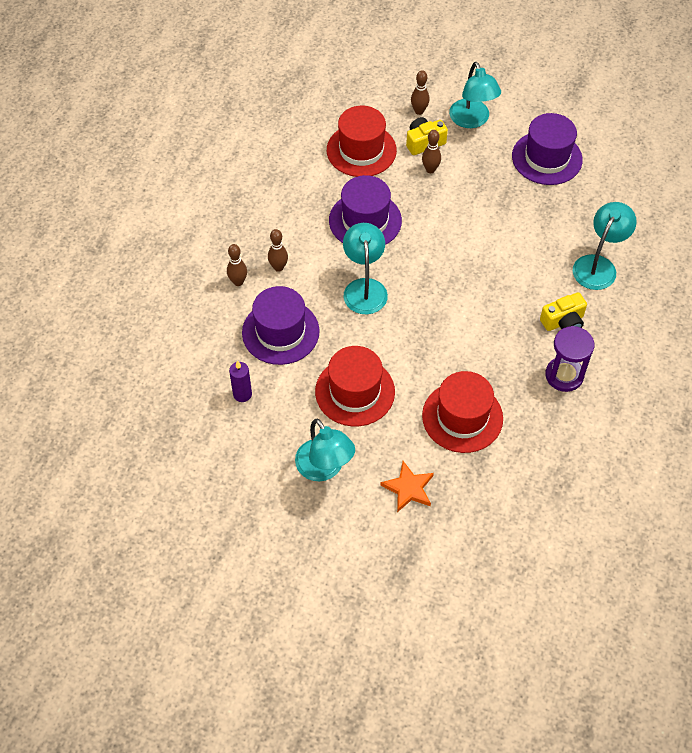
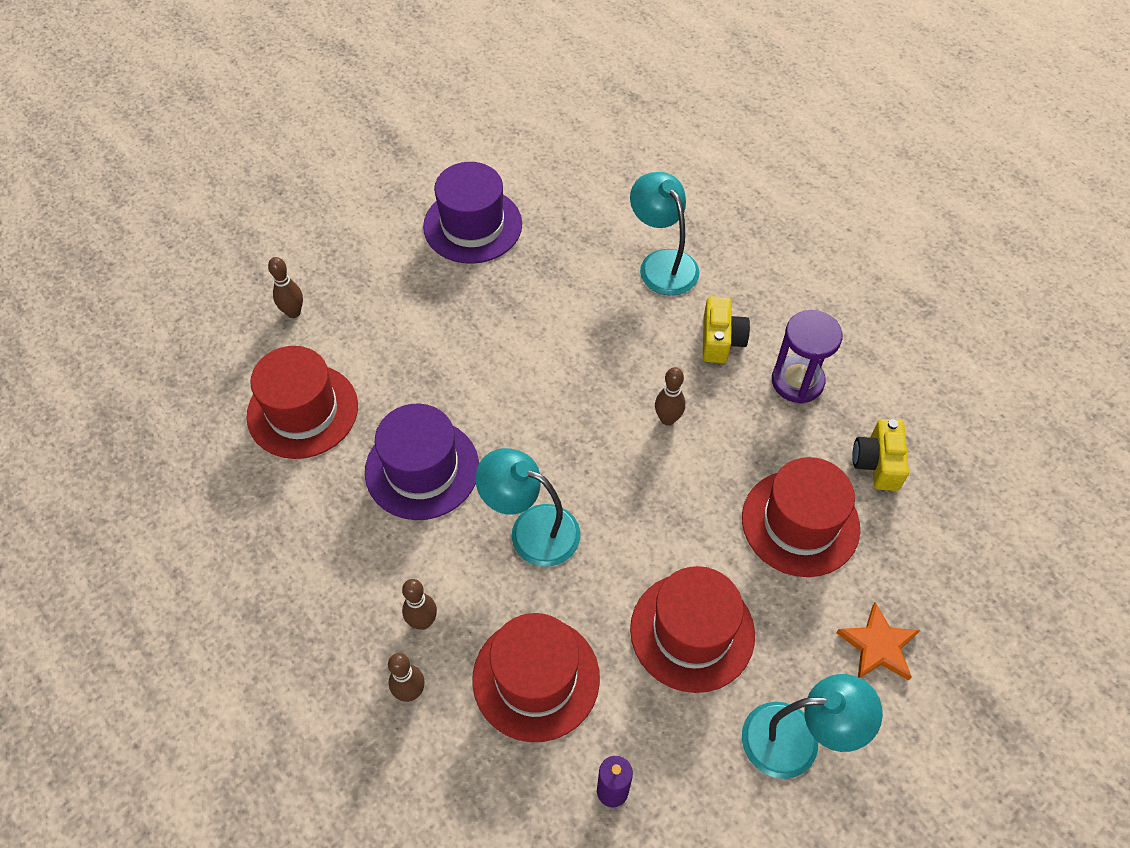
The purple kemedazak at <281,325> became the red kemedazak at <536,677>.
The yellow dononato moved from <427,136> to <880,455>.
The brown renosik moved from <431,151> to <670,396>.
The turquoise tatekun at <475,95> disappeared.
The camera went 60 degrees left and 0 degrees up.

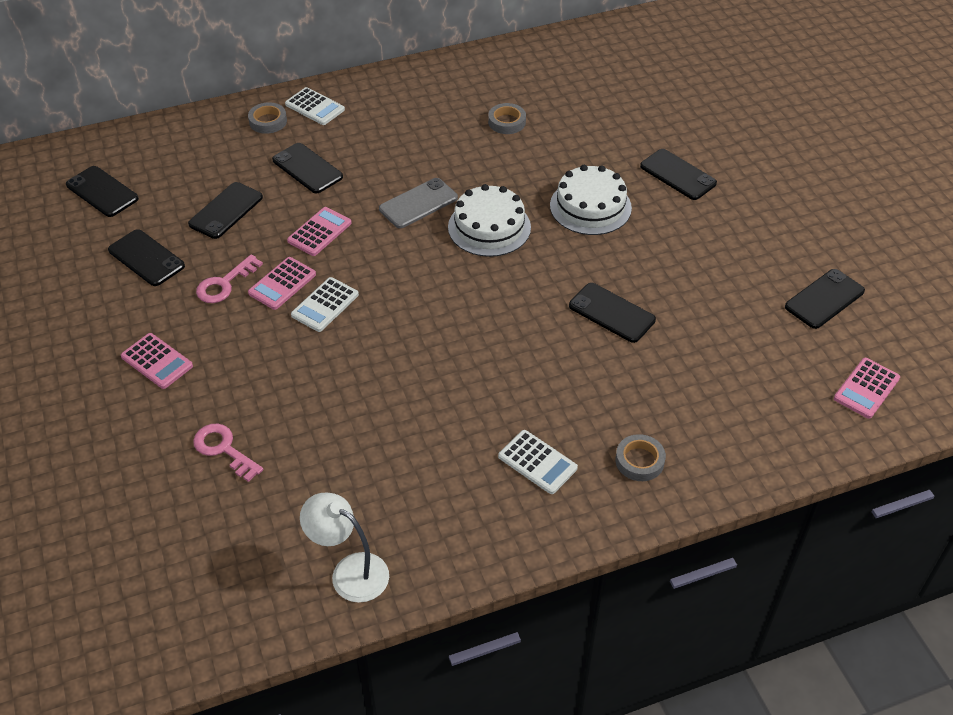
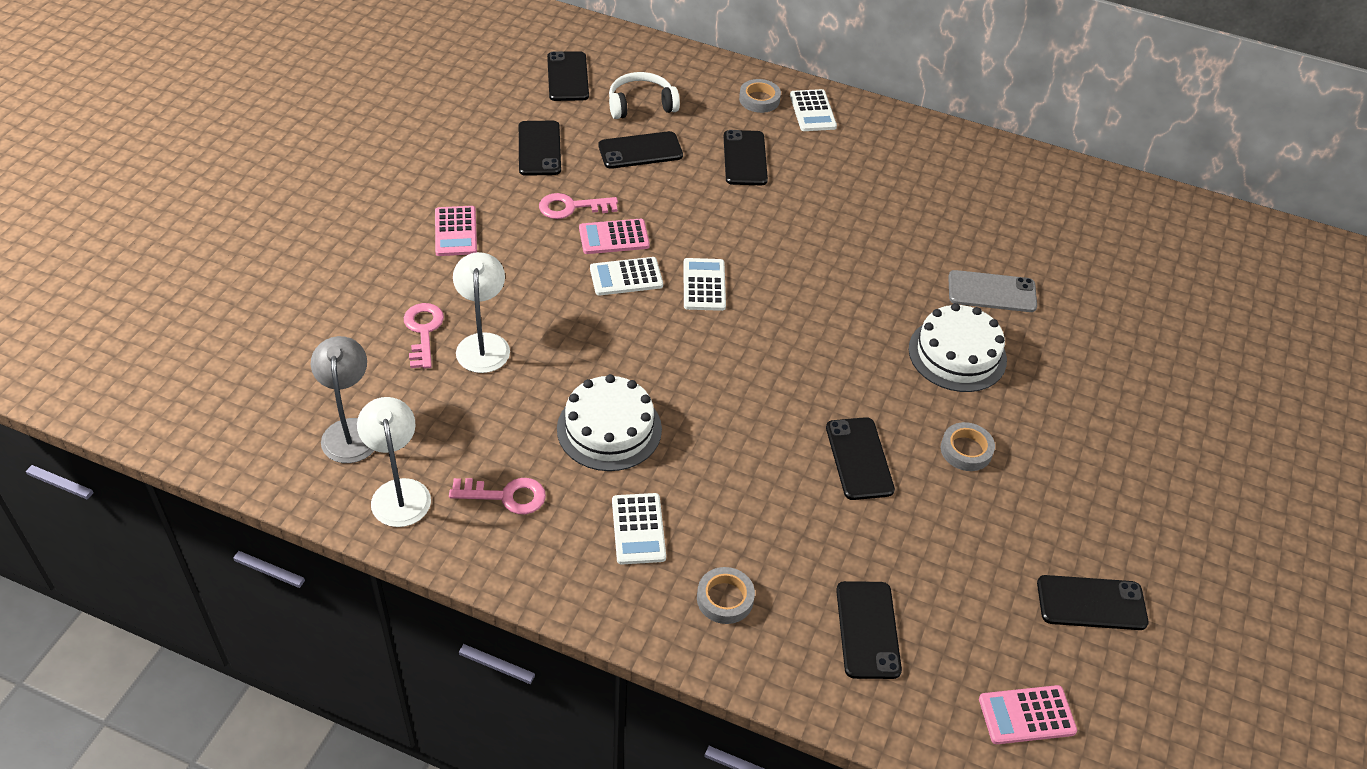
The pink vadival at <319,231> disappeared.
The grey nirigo moved from <418,203> to <992,291>.
The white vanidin moved from <489,220> to <609,422>.
The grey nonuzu moved from <507,118> to <968,446>.
The black nirigo moved from <678,174> to <869,630>.
The grey tatekun at <342,399> appeared.
The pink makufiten at <497,496> appeared.
The white tatekun at <481,312> appeared.
The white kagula at <644,95> appeared.
The white vadival at <704,284> appeared.
The camera went 40 degrees right and 0 degrees up.

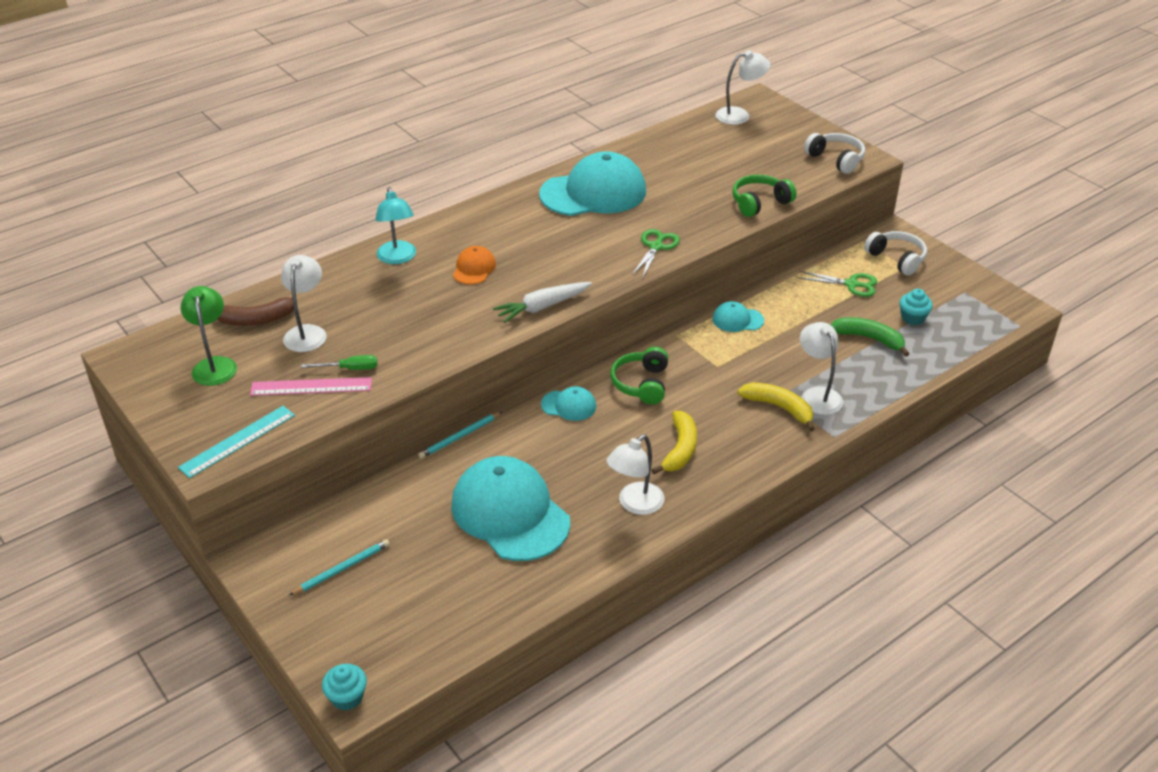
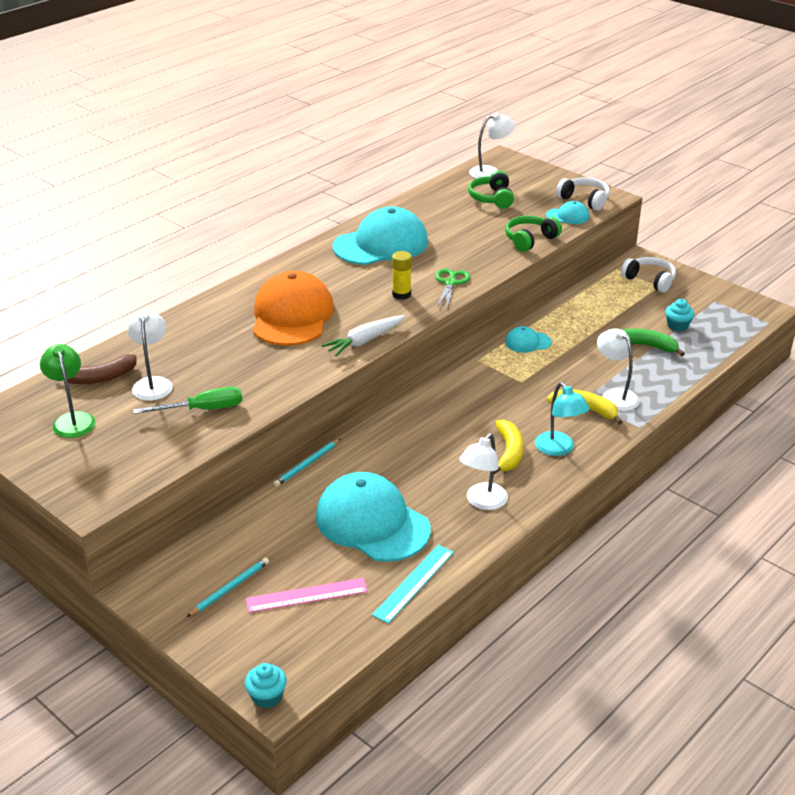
The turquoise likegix moved from <236,442> to <413,584>.
The pink likegix moved from <311,386> to <307,595>.
The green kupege at <339,362> changed to 1.53 times the size.
The turquoise tatekun moved from <395,225> to <562,419>.
The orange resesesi at <474,265> changed to 2.19 times the size.
The turquoise resesesi moved from <568,403> to <567,212>.
The green kagula moved from <639,376> to <491,190>.
The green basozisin at <838,284> disappeared.
The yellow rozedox at <402,275> appeared.
The camera went 10 degrees left and 5 degrees down.

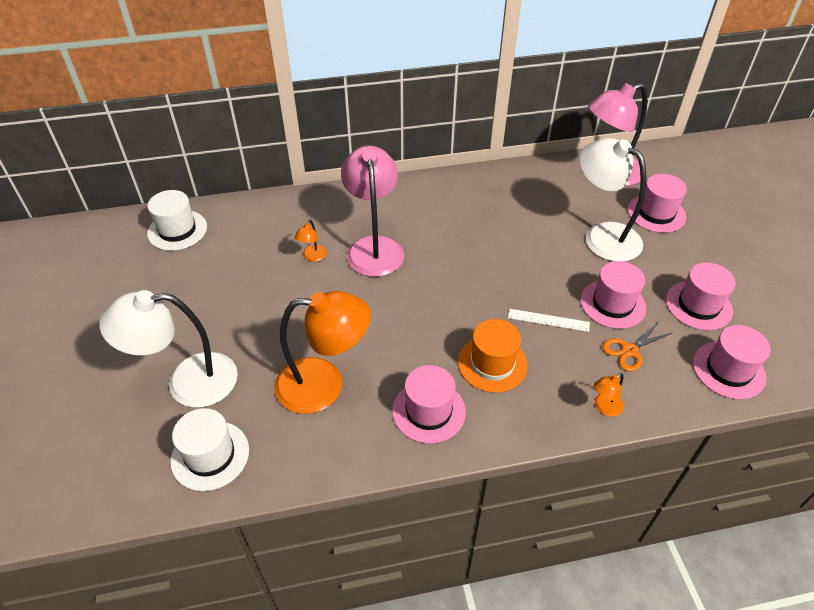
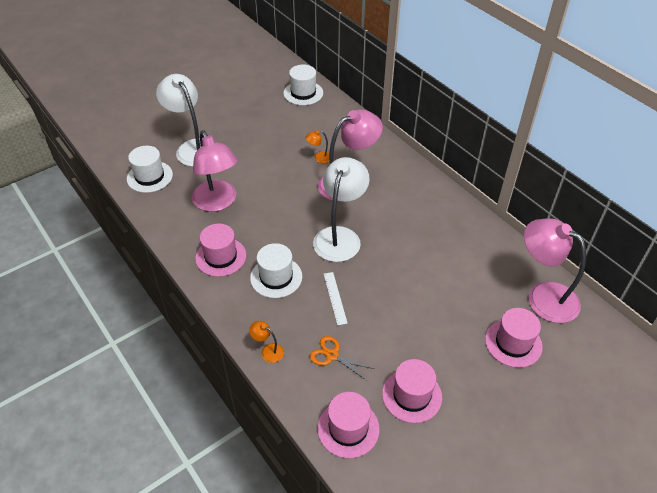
The orange tatekun at <322,352> became the pink tatekun at <215,171>.
The orange kemedazak at <493,356> became the white kemedazak at <276,270>.
The white tatekun moved from <612,199> to <341,209>.
The pink kemedazak at <613,295> disappeared.
The camera went 65 degrees right and 0 degrees up.

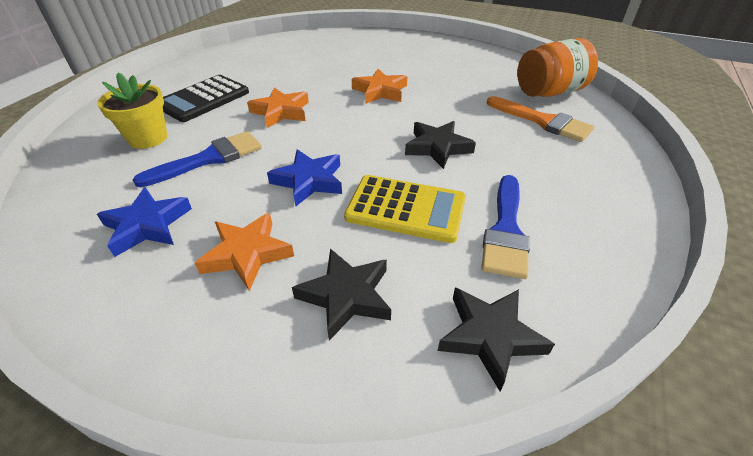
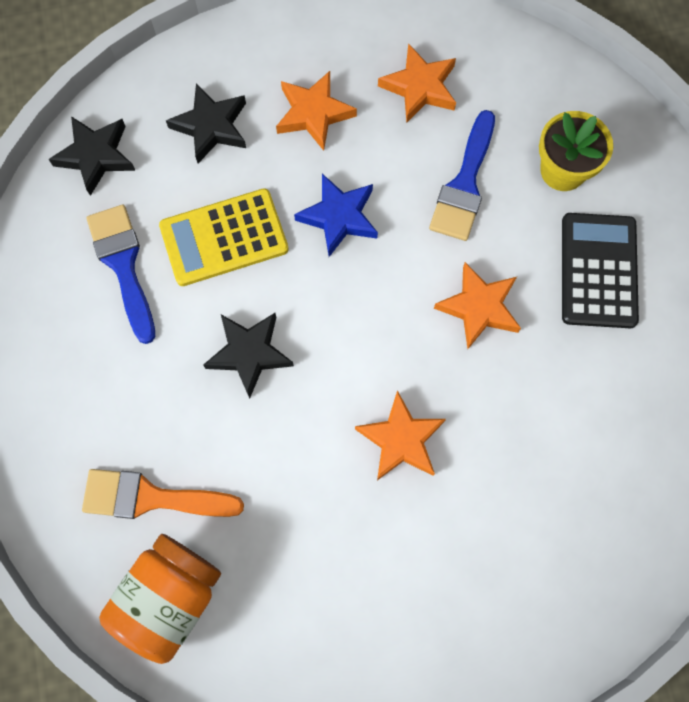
The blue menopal at <144,222> became the orange menopal at <417,83>.
The camera went 145 degrees right and 30 degrees up.

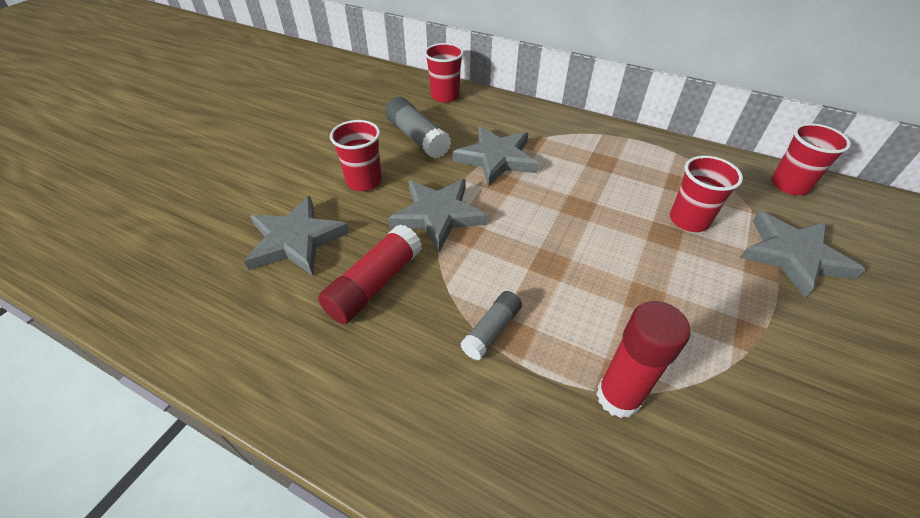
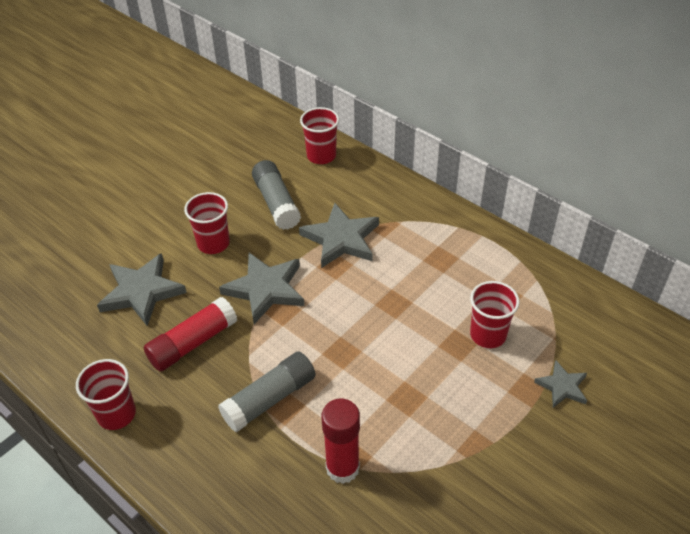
The grey rozedox at <491,325> changed to 1.61 times the size.
The grey menopal at <802,254> changed to 0.56 times the size.
The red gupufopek moved from <811,159> to <106,394>.
The camera went 15 degrees right and 0 degrees up.

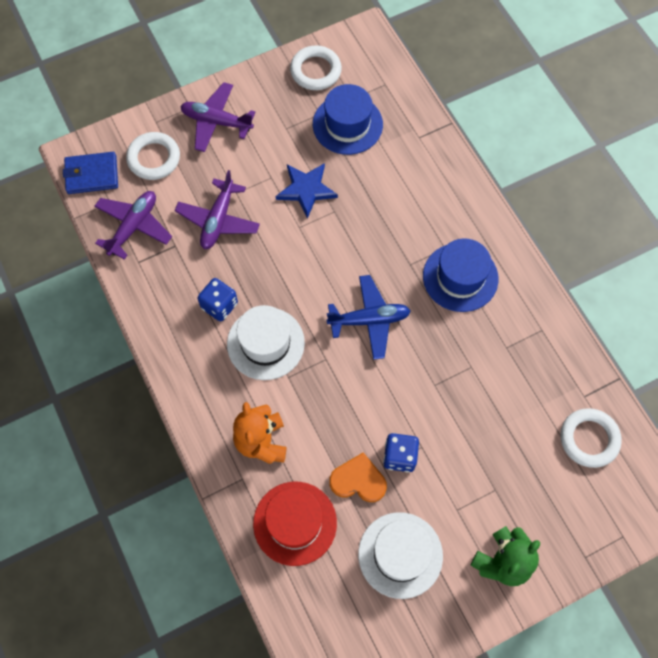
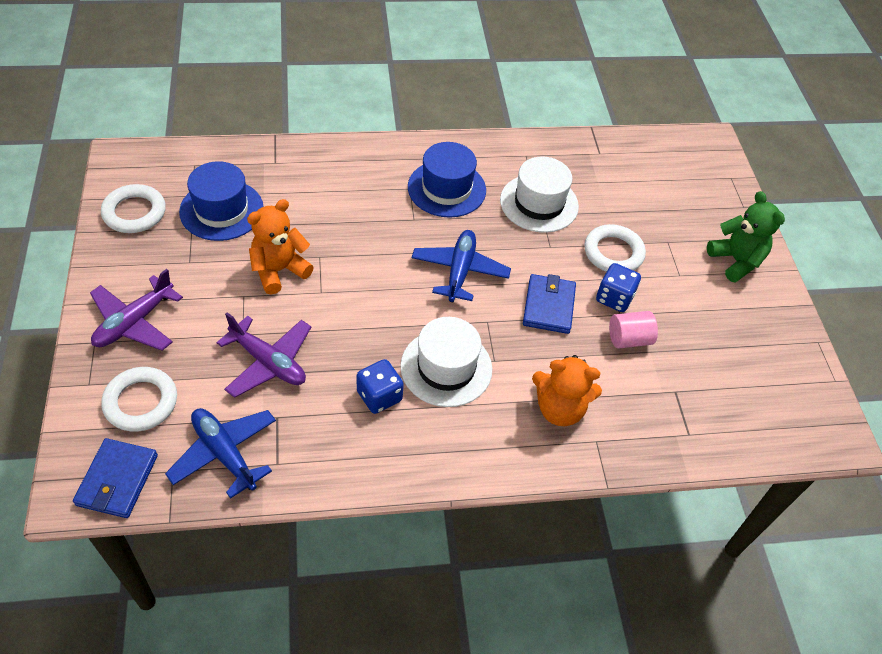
The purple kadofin at <133,225> became the blue kadofin at <220,453>.
The red kemedazak at <295,524> disappeared.
The blue menopal at <307,191> was replaced by the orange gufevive at <280,247>.
The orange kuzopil at <358,477> was replaced by the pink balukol at <633,330>.
The white kemedazak moved from <400,555> to <539,195>.
The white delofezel moved from <591,438> to <615,248>.
The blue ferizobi at <549,304> appeared.
The camera went 75 degrees left and 15 degrees down.

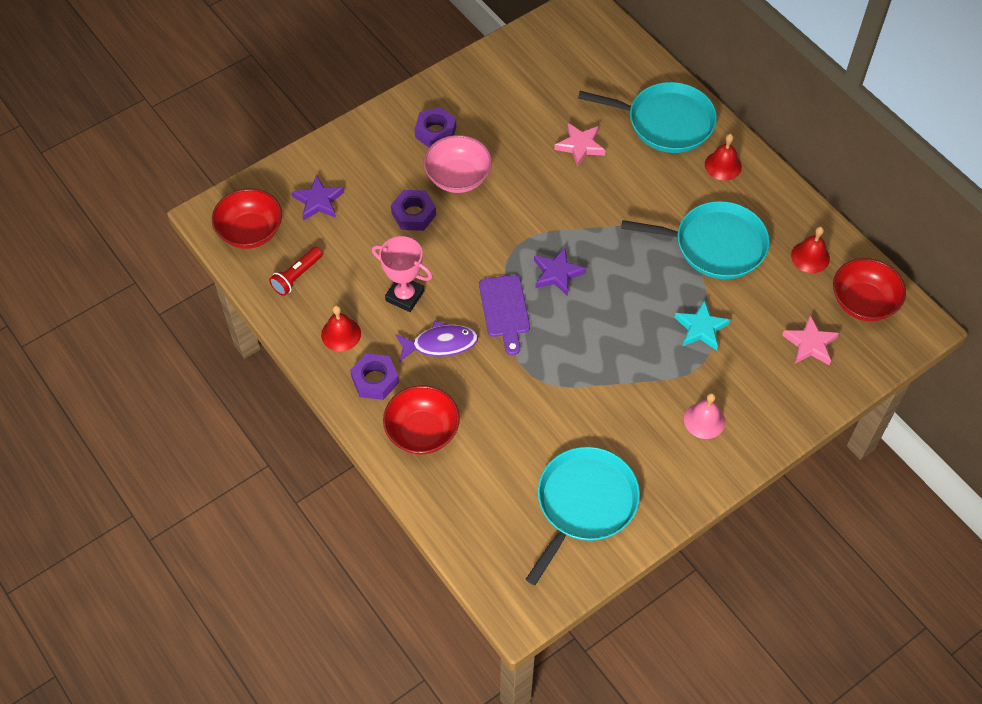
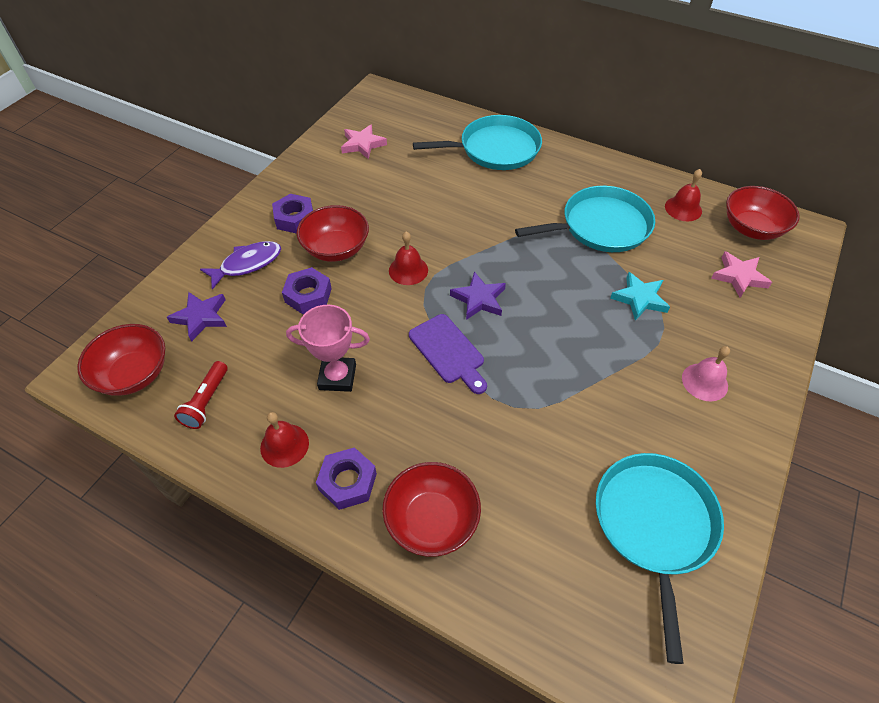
The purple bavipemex moved from <436,341> to <240,265>.
The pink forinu at <458,164> became the red forinu at <333,233>.
The pink menopal moved from <579,145> to <364,141>.
The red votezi moved from <723,157> to <408,258>.
The camera went 25 degrees left and 5 degrees down.

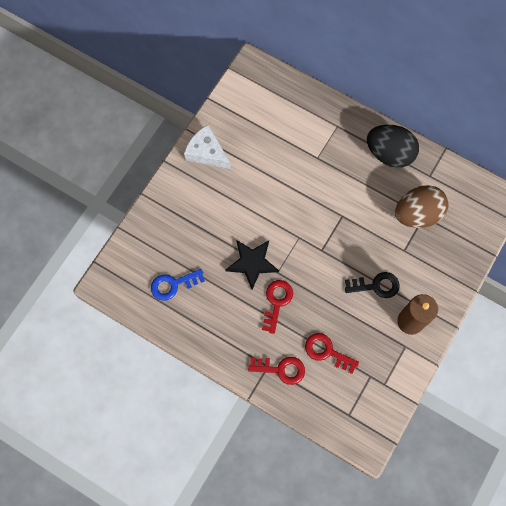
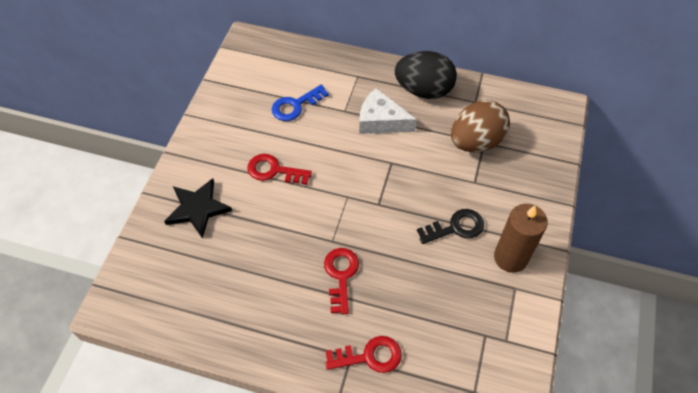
The blue makufiten moved from <178,285> to <300,103>.
The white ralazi moved from <207,147> to <388,111>.
The black menopal moved from <252,264> to <198,208>.
The red makufiten moved from <332,353> to <279,169>.
The camera went 15 degrees left and 15 degrees down.

